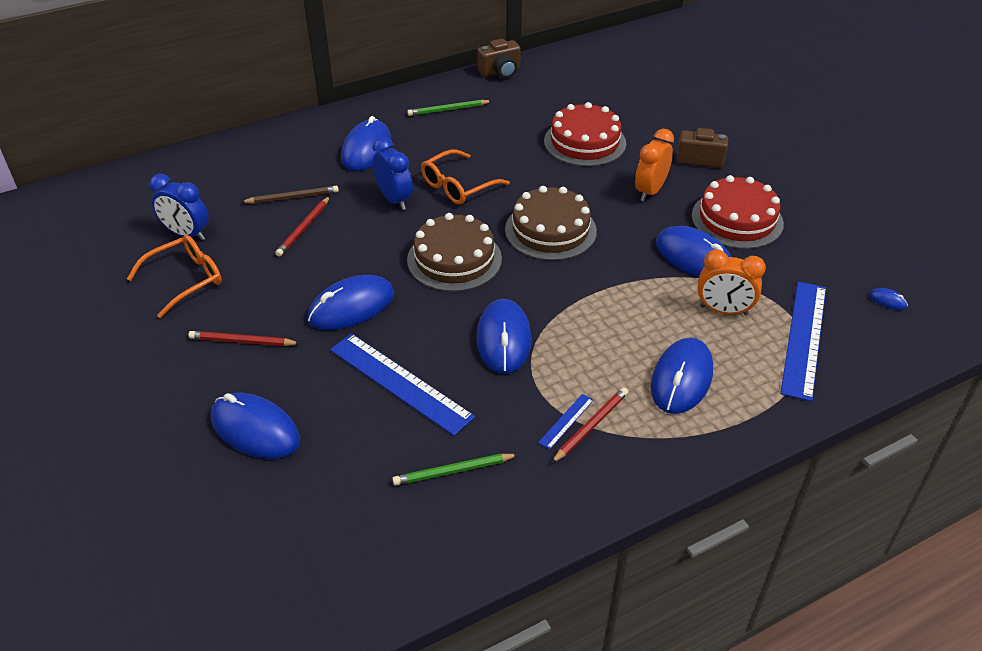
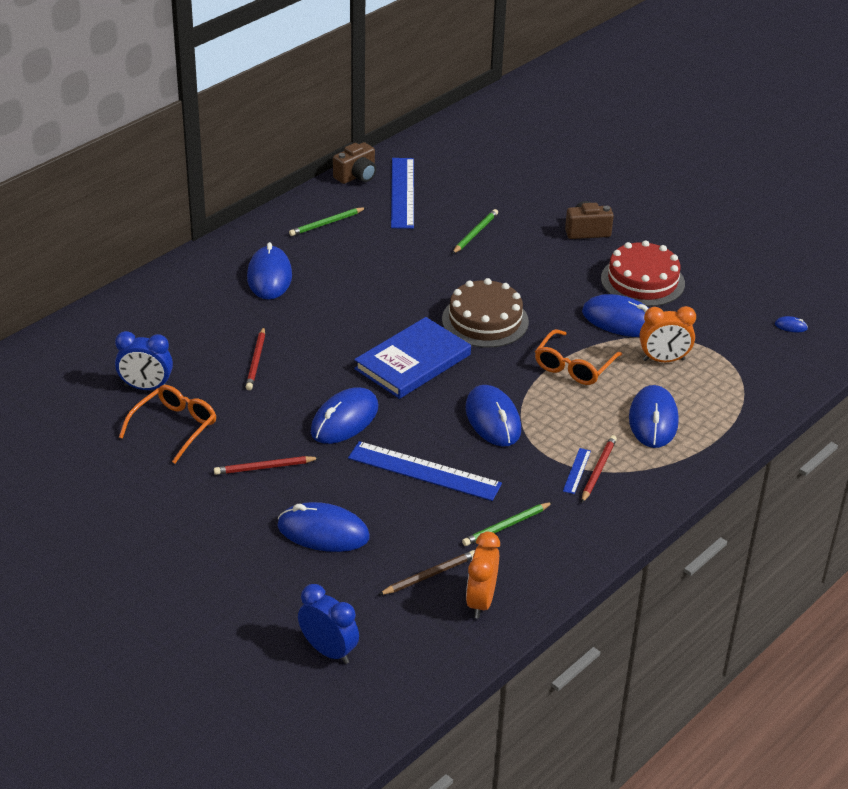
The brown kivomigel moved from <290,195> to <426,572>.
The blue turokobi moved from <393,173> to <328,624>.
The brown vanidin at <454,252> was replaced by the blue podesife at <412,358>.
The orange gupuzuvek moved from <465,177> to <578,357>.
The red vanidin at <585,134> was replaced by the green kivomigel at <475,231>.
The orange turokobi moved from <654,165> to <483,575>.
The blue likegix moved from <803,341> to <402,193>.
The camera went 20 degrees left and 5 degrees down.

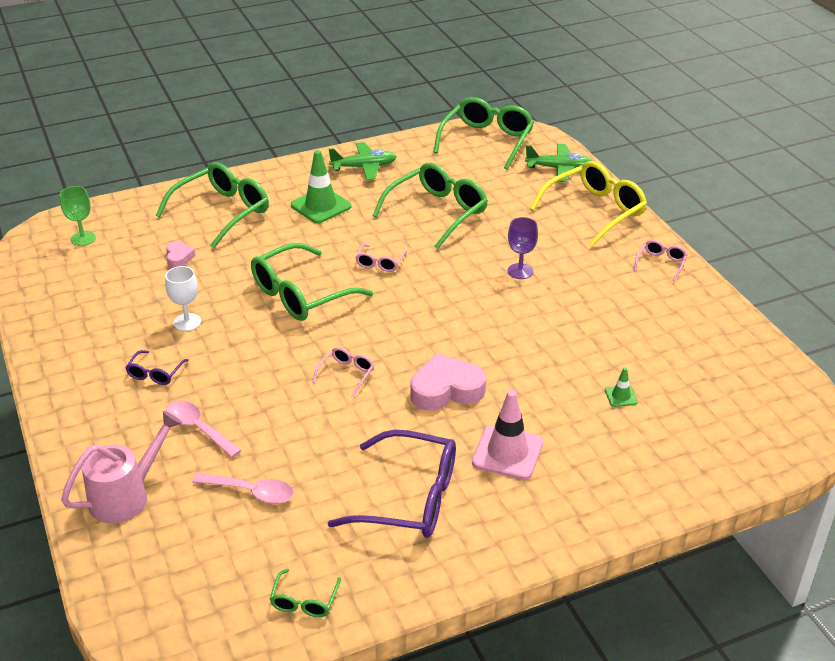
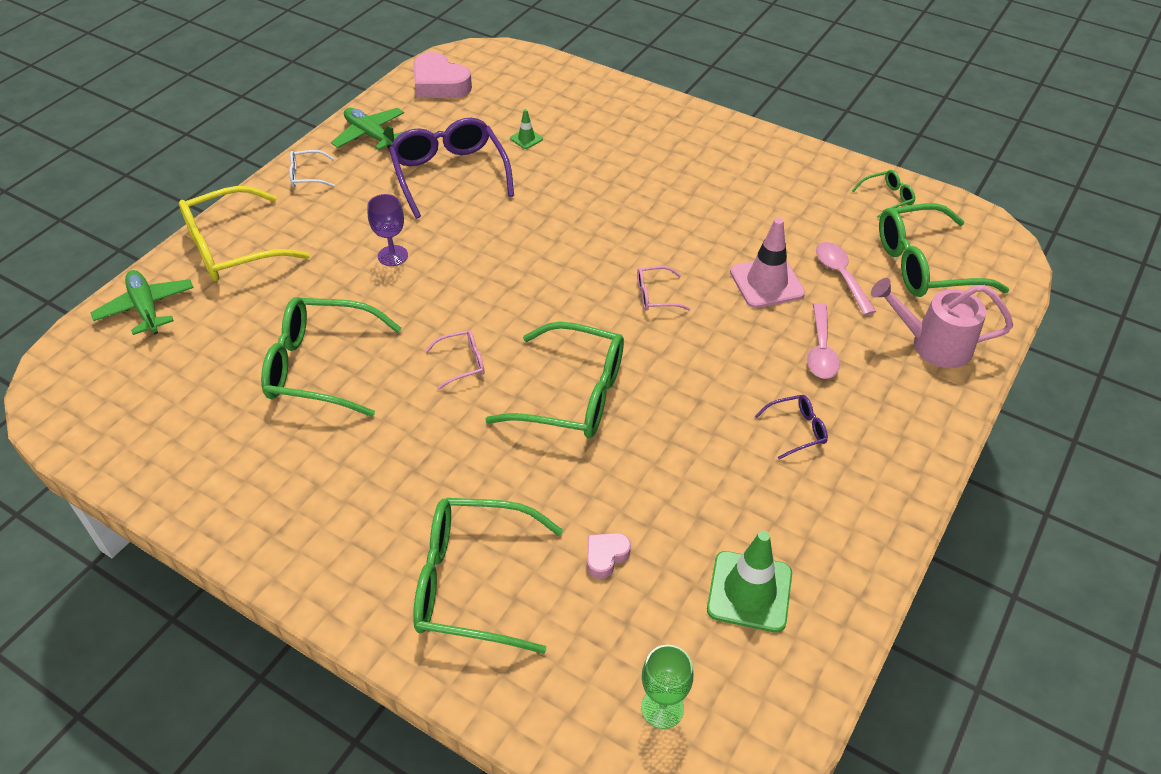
The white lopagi at <183,298> disappeared.
The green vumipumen moved from <321,186> to <749,582>.
The purple gupuzuvek moved from <392,484> to <451,168>.
The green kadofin moved from <362,161> to <367,129>.
The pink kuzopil moved from <448,382> to <442,75>.
The green gupuzuvek moved from <483,133> to <944,250>.
The pink vumipumen moved from <507,435> to <767,263>.
The yellow gupuzuvek at <588,204> turned 45 degrees counterclockwise.
The pink gupuzuvek at <660,261> became the white gupuzuvek at <311,168>.
The camera went 125 degrees left and 10 degrees up.

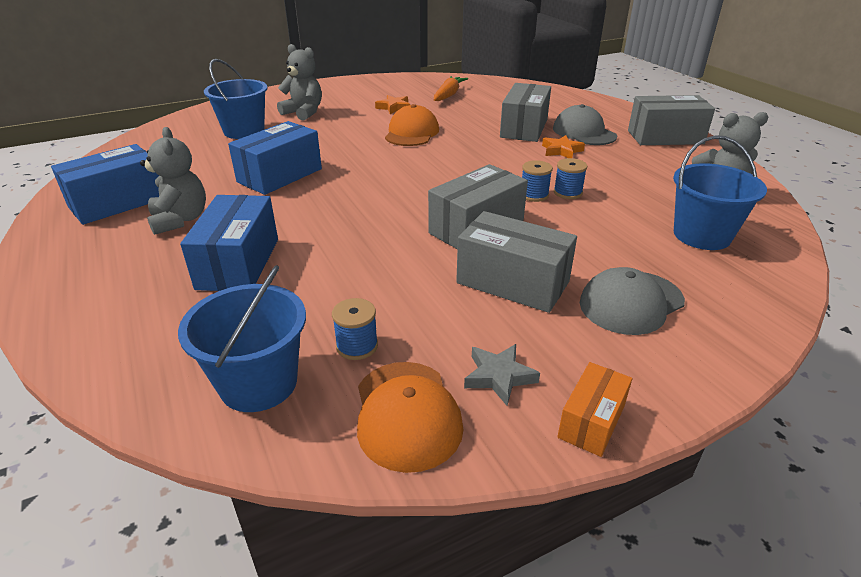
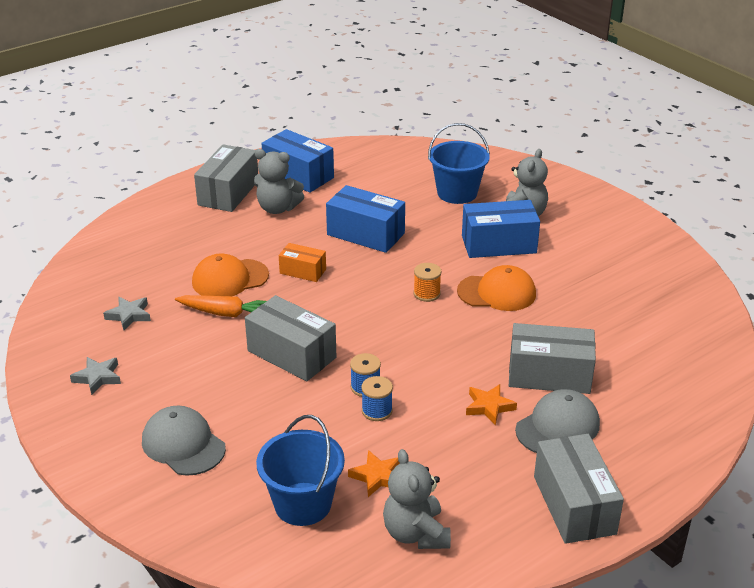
The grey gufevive at <173,181> turned 45 degrees clockwise.
The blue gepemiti at <242,338> disappeared.
The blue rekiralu moved from <229,243> to <501,229>.
The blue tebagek at <355,329> was replaced by the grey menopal at <127,313>.
The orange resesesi moved from <410,417> to <230,275>.
The orange menopal moved from <393,104> to <374,473>.
The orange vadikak moved from <451,88> to <221,306>.
The grey rekiralu moved from <516,262> to <226,178>.
The orange rekiralu moved from <594,409> to <302,262>.
The orange tebagek at <427,282> appeared.
The camera went 80 degrees right and 0 degrees up.

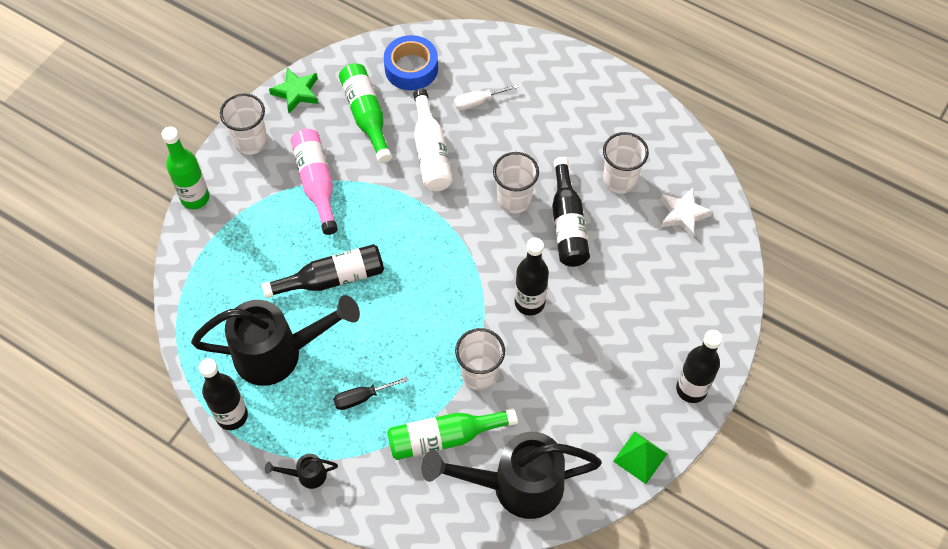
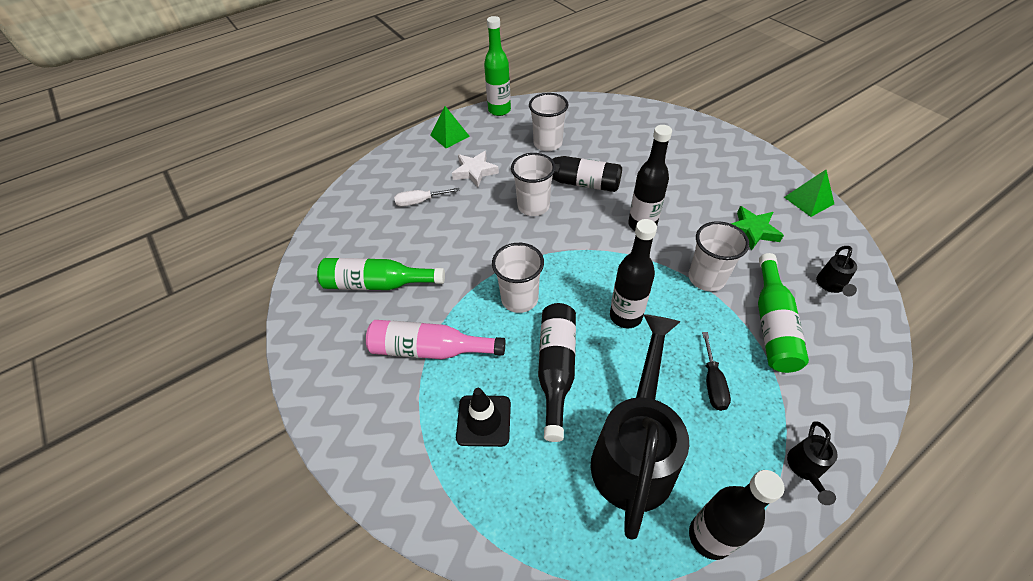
The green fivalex moved from <185,168> to <497,66>.
The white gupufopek moved from <244,124> to <518,278>.
The green menopal moved from <293,90> to <757,228>.
The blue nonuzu at <411,62> disappeared.
The white fivalex at <433,139> disappeared.
The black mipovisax at <511,475> changed to 0.41 times the size.
The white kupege at <486,97> turned 75 degrees clockwise.
The white menopal moved from <687,213> to <475,169>.
The black fivalex moved from <699,366> to <633,273>.
The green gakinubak at <450,127> appeared.
The black vumipumen at <483,417> appeared.
The camera went 65 degrees left and 10 degrees down.

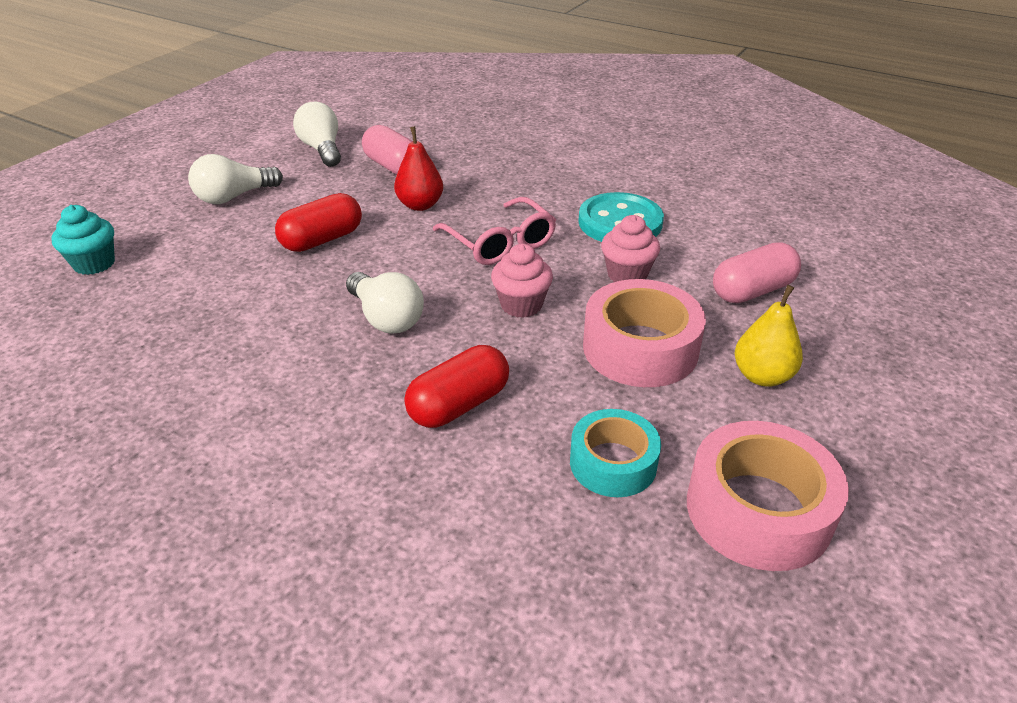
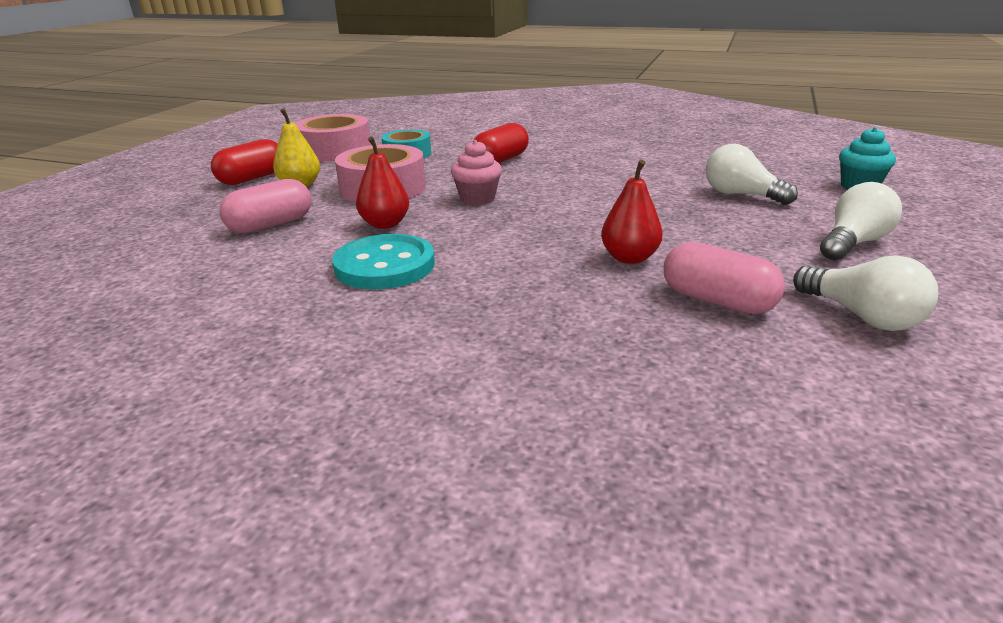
The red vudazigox moved from <318,222> to <244,162>.
The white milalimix moved from <385,303> to <752,174>.
The pink gupuzuvek at <494,231> disappeared.
The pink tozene at <630,248> was replaced by the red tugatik at <382,182>.
The camera went 170 degrees right and 10 degrees down.

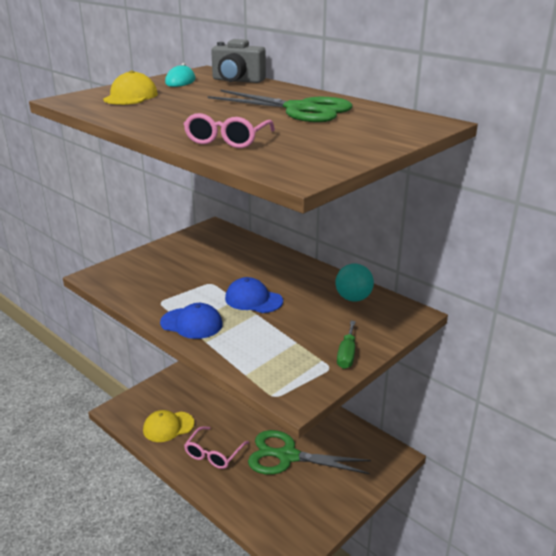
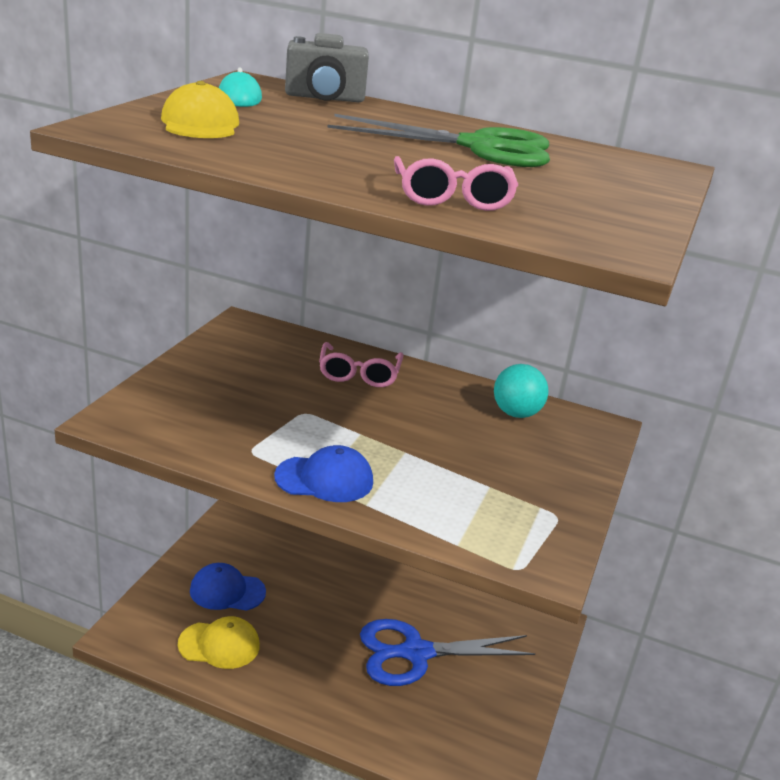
The yellow resesesi at <168,426> turned 135 degrees counterclockwise.
The pink gupuzuvek moved from <216,447> to <361,364>.
The blue resesesi moved from <254,295> to <228,587>.
The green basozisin at <309,452> became the blue basozisin at <448,652>.
The green kupege at <346,345> disappeared.
The camera went 25 degrees left and 0 degrees up.

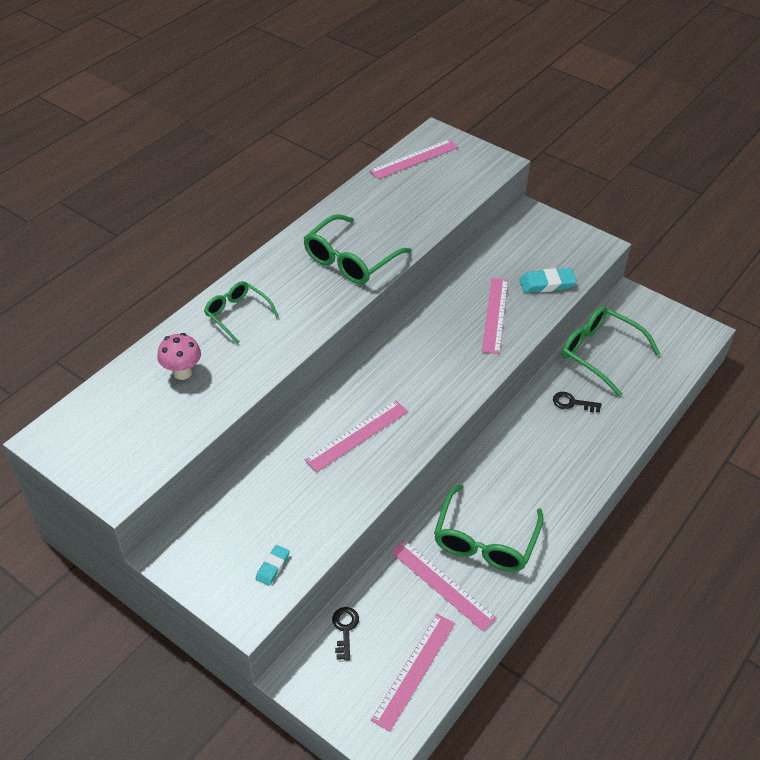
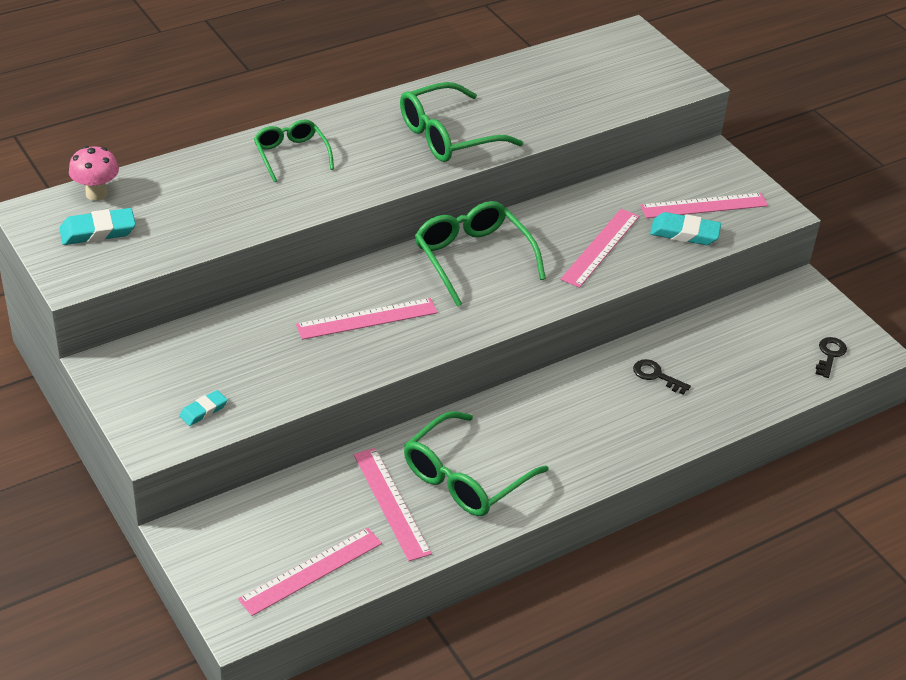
The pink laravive moved from <179,356> to <94,173>.
The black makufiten moved from <345,634> to <831,357>.
The pink likegix moved from <414,159> to <704,205>.
The green gupuzuvek moved from <611,351> to <480,254>.
The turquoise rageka at <97,226> appeared.
The camera went 20 degrees right and 5 degrees down.

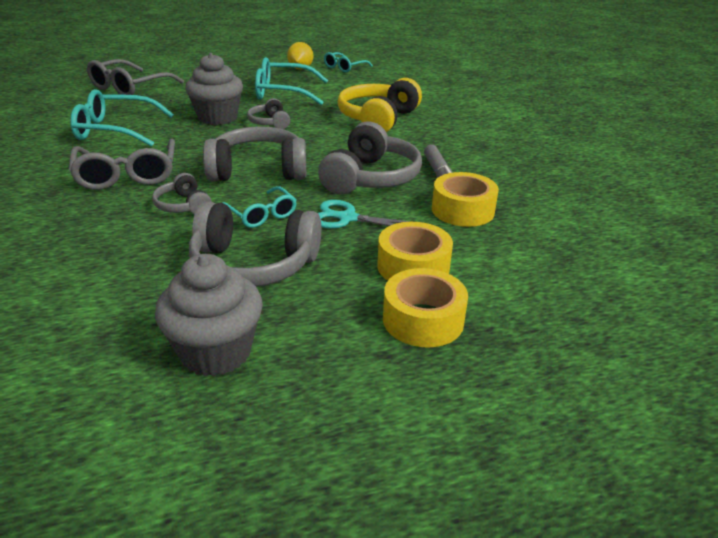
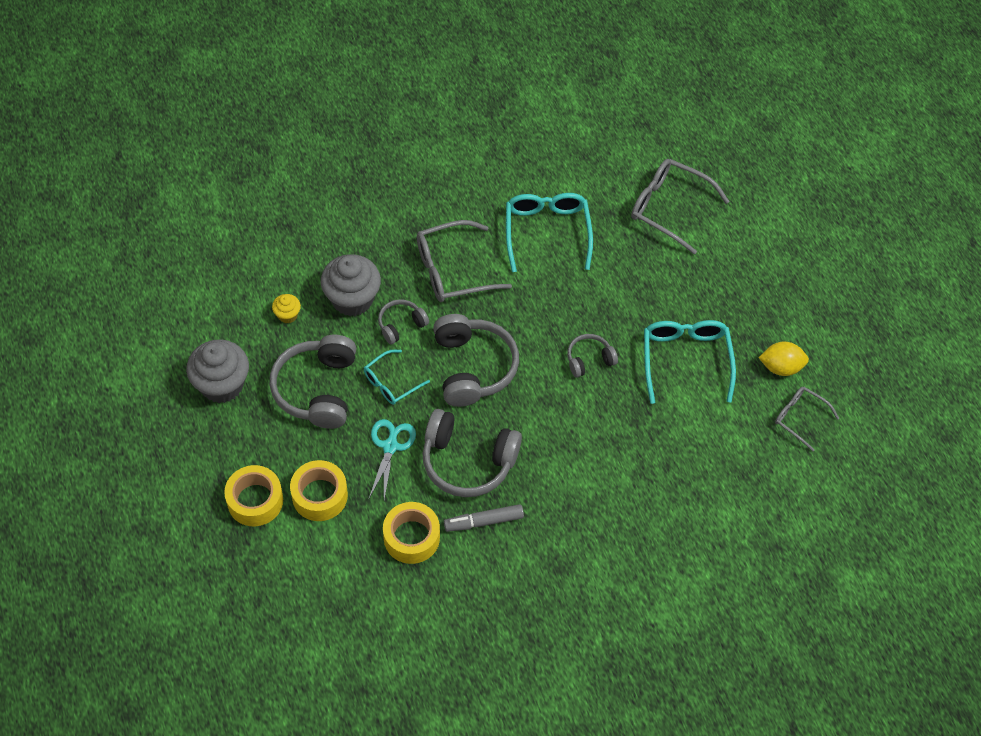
The grey tozene moved from <214,89> to <351,285>.
The turquoise gupuzuvek at <348,62> became the grey gupuzuvek at <807,419>.
The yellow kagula at <380,105> disappeared.
The yellow tozene at <286,308> appeared.
The camera went 85 degrees right and 25 degrees up.

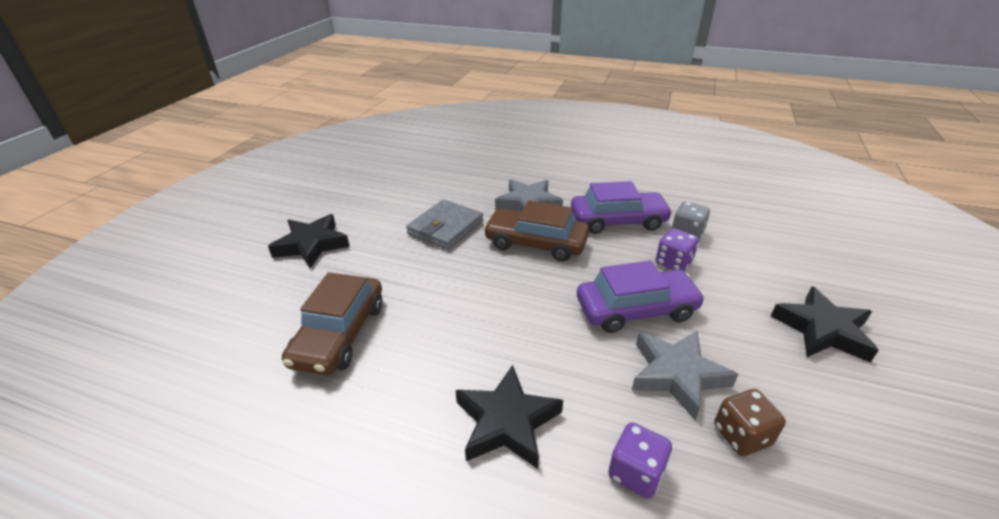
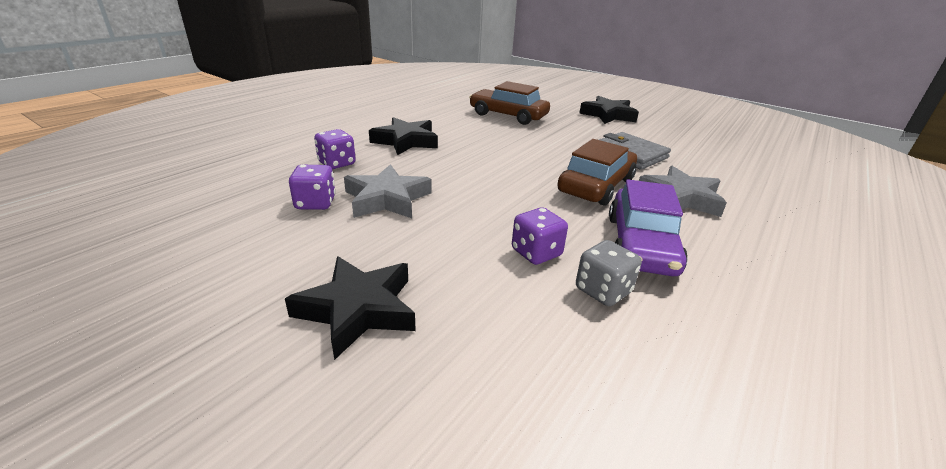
The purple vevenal at <641,297> disappeared.
The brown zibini at <750,422> became the purple zibini at <312,187>.
The camera went 105 degrees right and 5 degrees down.

